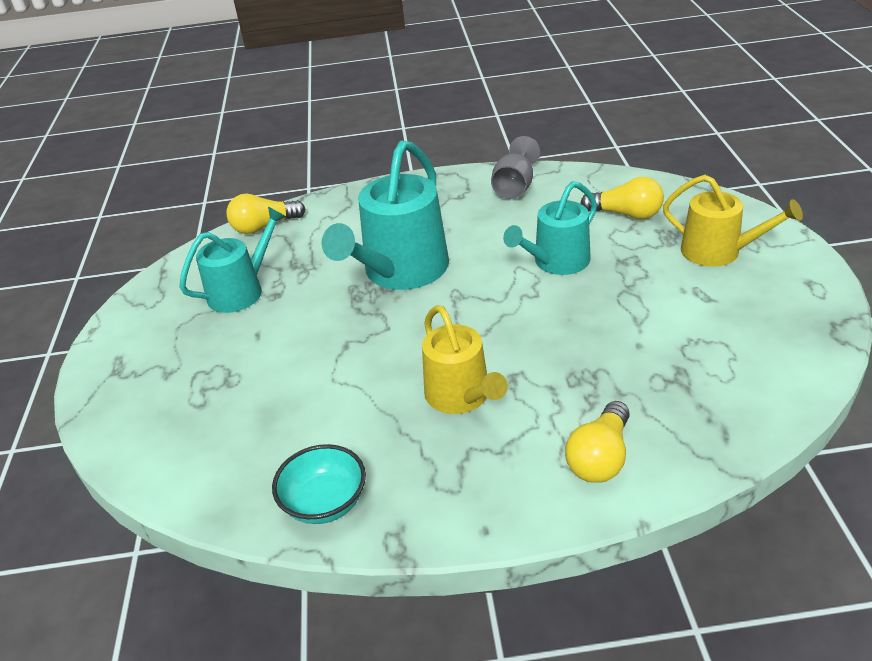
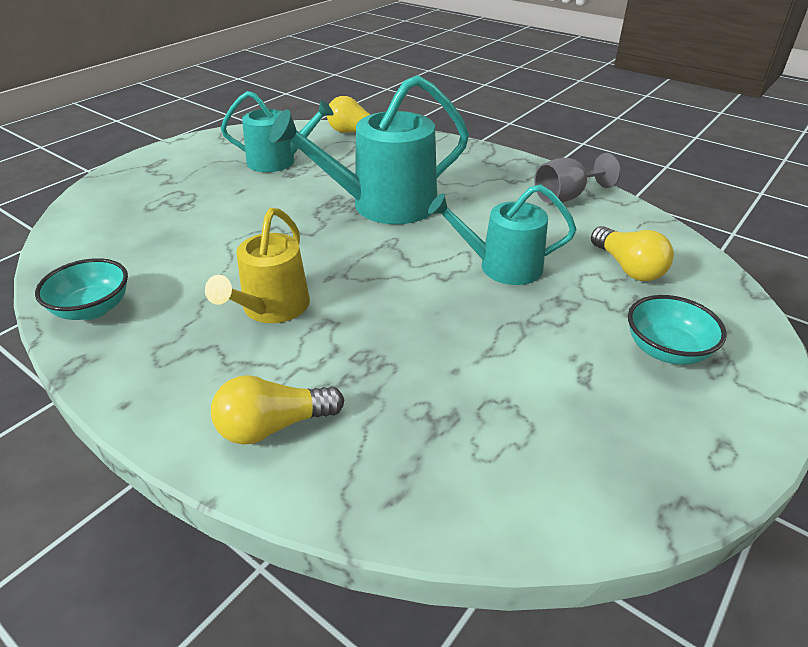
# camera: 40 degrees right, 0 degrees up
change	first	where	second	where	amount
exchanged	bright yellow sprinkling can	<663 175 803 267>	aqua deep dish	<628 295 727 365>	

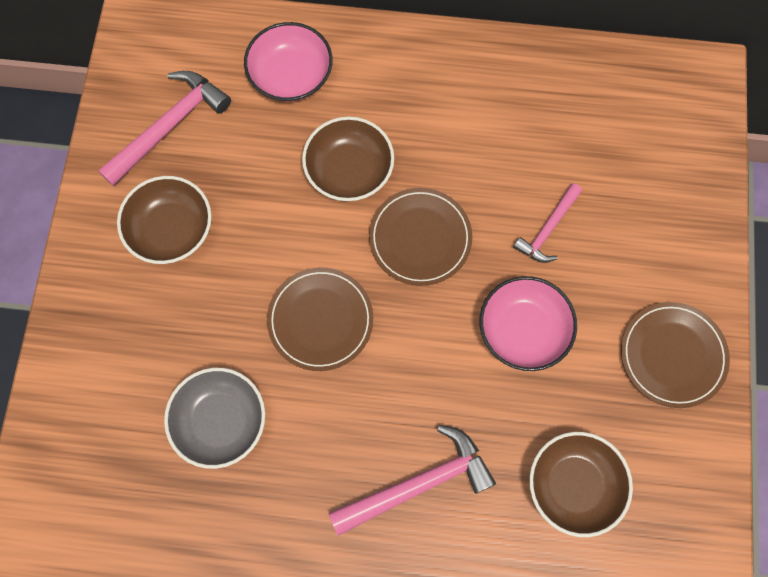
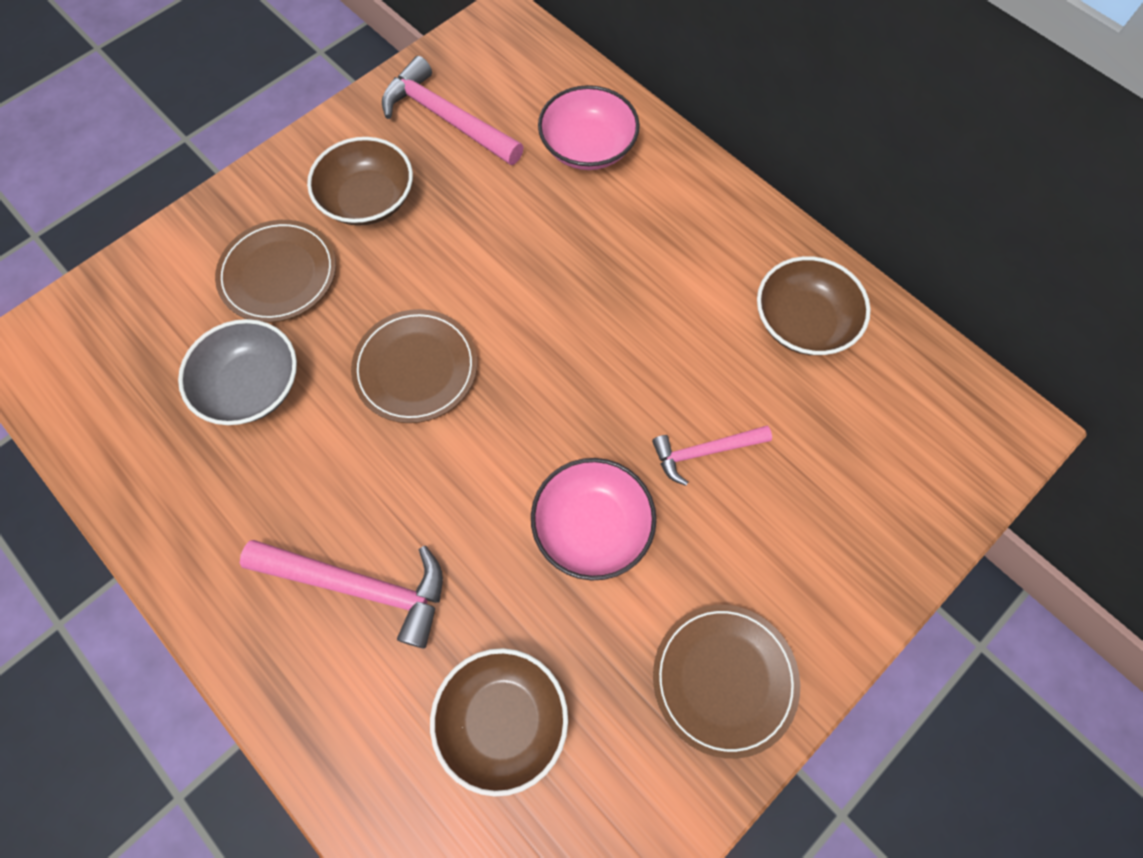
# camera: 40 degrees right, 5 degrees down
change	first	where	second	where	amount
relocated	brown deep dish	<302 116 394 201>		<757 256 871 355>	
relocated	brown flat dish	<369 188 472 286>		<215 220 336 323>	
spun	rose-pink carpenter's hammer	<98 71 231 186>		<382 56 524 165>	135 degrees counterclockwise

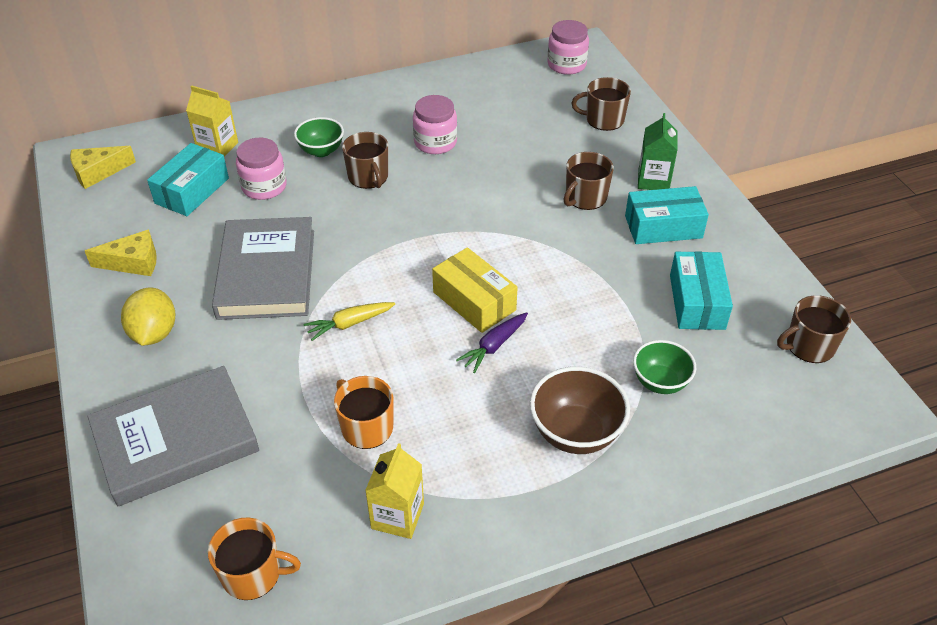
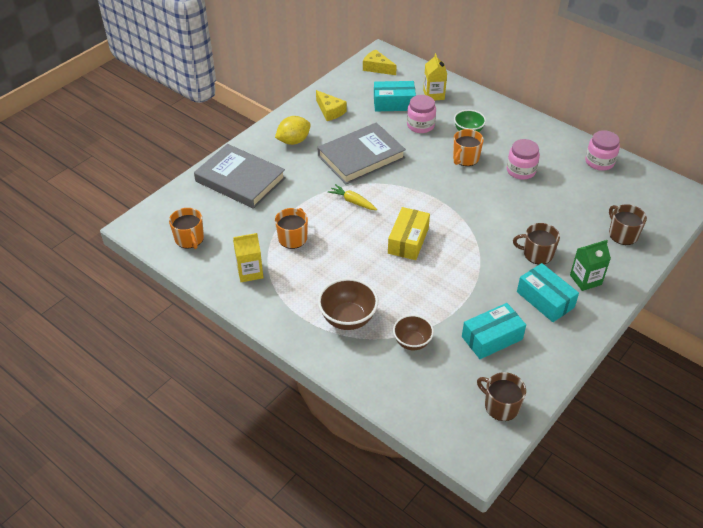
# camera: 60 degrees right, 0 degrees up
change	first	where	second	where	amount
missing	violet carrot	<456 312 528 373>			
relocated	rose-pink jam jar	<547 20 589 75>		<585 130 620 171>	
colour	brown coffee mug	<342 132 388 189>	orange-coloured coffee mug	<453 129 484 166>	
colour	emerald deep dish	<633 340 696 394>	brown deep dish	<393 315 434 350>	

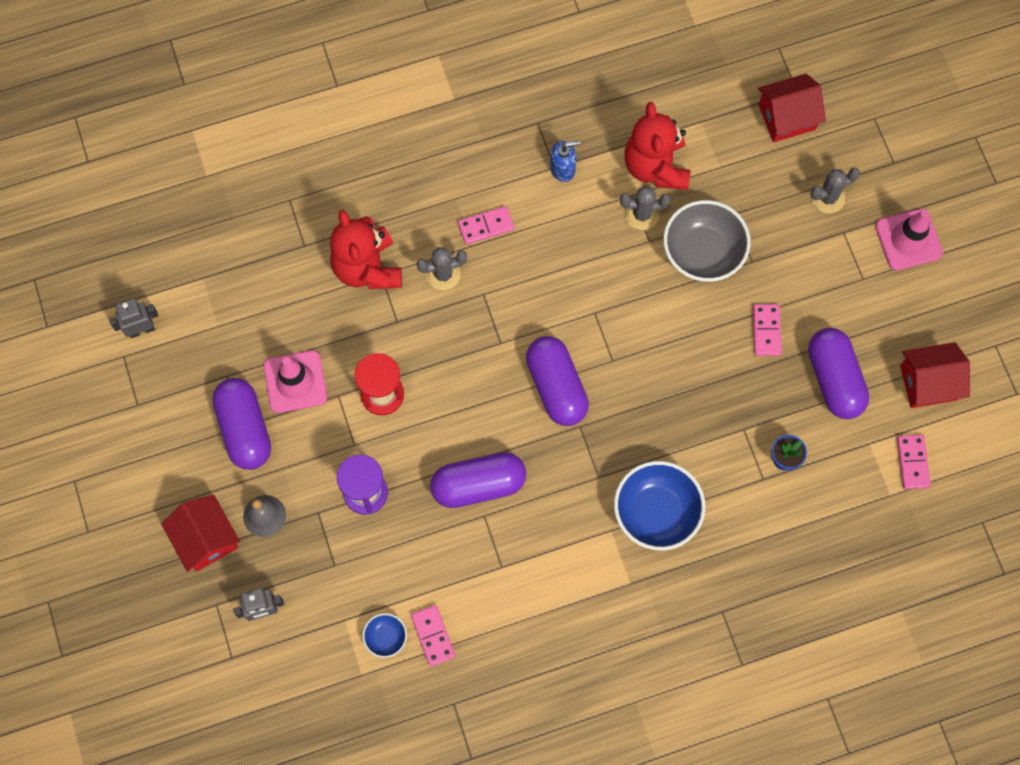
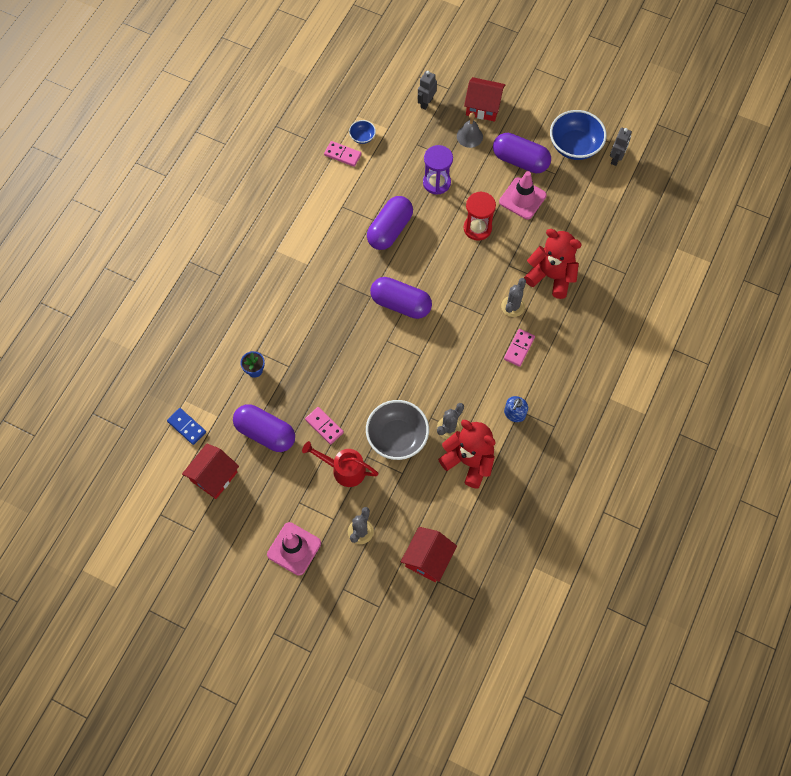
# camera: 135 degrees right, 5 degrees down
change	first	where	second	where	amount
appeared			scarlet sprinkling can	<302 441 379 487>	
relocated	cobalt deep dish	<614 461 705 550>		<550 110 607 160>	
colour	rose-pink domino tile	<897 434 931 489>	cobalt domino tile	<167 408 206 445>	

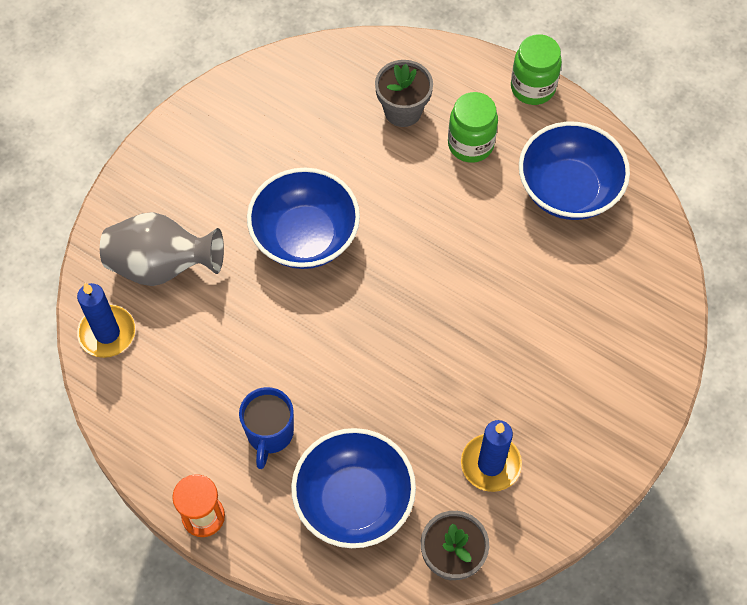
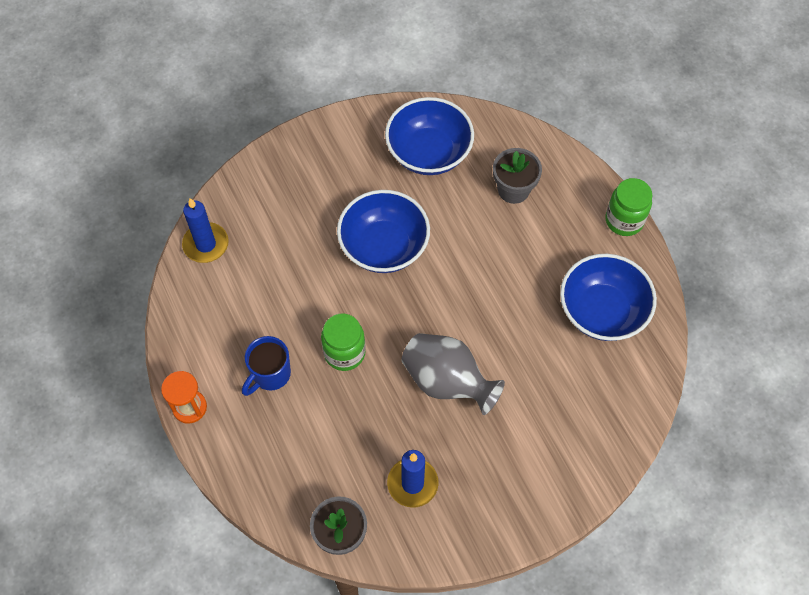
# camera: 30 degrees right, 0 degrees up
change	first	where	second	where	amount
relocated	ash-grey tall vase	<100 212 224 286>		<402 333 505 415>	
relocated	cobalt deep dish	<291 428 416 548>		<385 97 474 175>	
relocated	emerald jam jar	<448 92 498 163>		<321 314 366 371>	

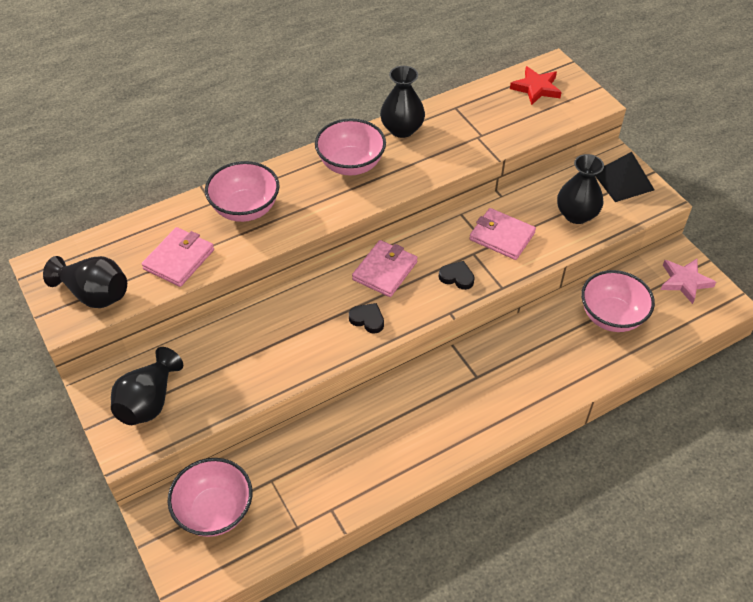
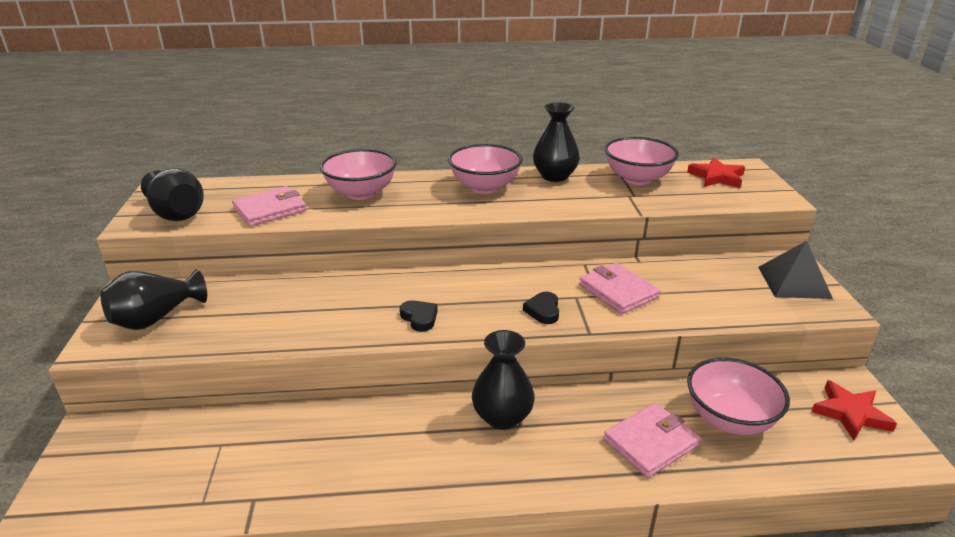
# camera: 25 degrees right, 20 degrees down
change	first	where	second	where	amount
relocated	rose-pink deep dish	<168 458 252 537>		<605 137 679 185>	
relocated	rose-pink wallet	<352 240 418 297>		<603 403 701 478>	
relocated	ebony tall vase	<557 154 604 224>		<472 330 535 430>	
colour	rose-pink star	<661 259 716 304>	scarlet star	<811 380 897 441>	
spun	ebony love heart	<439 261 475 290>		<523 292 559 324>	135 degrees counterclockwise

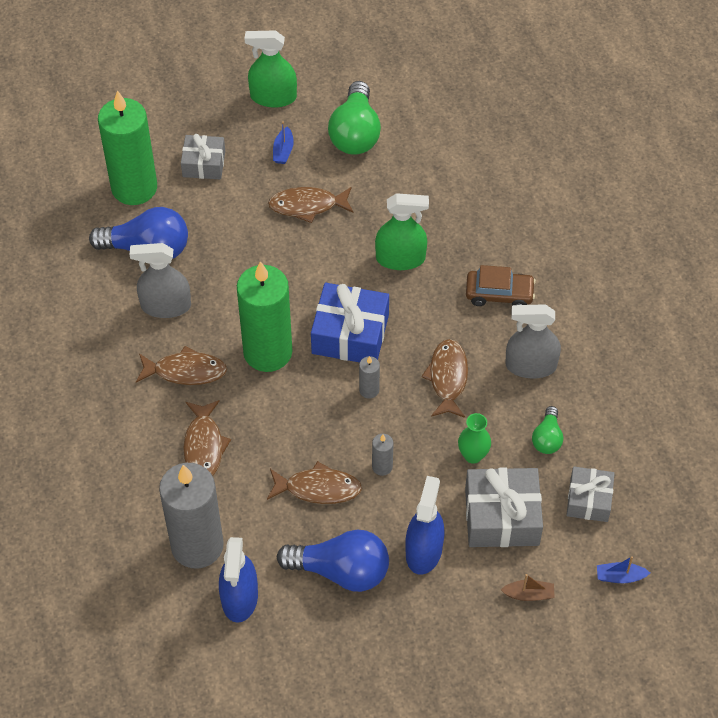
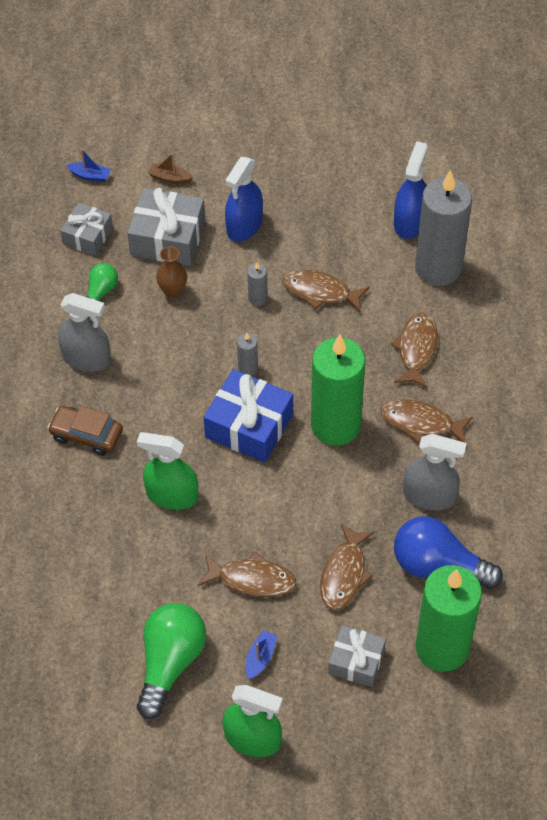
# camera: 165 degrees left, 0 degrees up
change	first	where	second	where	amount
missing	cobalt light bulb	<277 530 389 592>			
relocated	brown fish	<421 339 468 418>		<320 523 374 610>	
colour	emerald tall vase	<458 413 491 464>	brown tall vase	<156 246 187 299>	

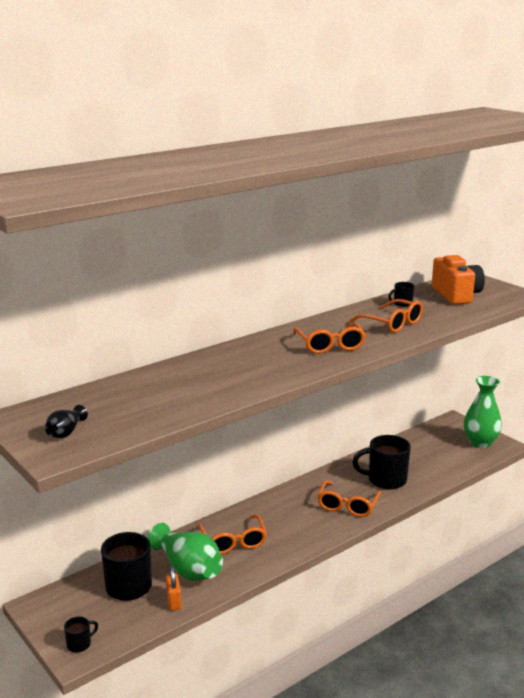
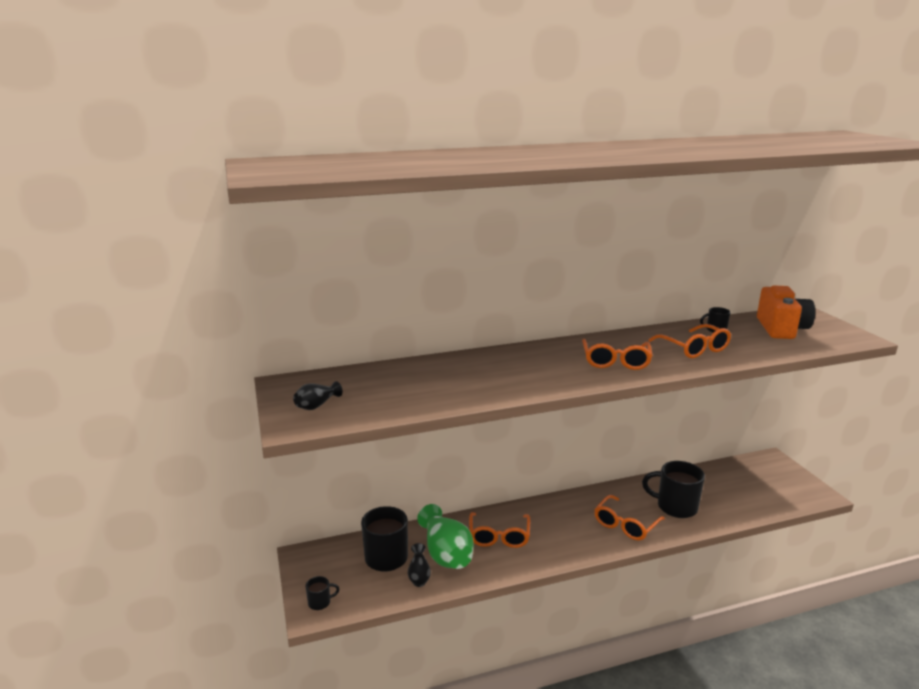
# camera: 20 degrees right, 0 degrees up
change	first	where	second	where	amount
missing	emerald tall vase	<464 376 502 448>			
exchanged	orange-coloured lock	<166 567 181 611>	ebony tall vase	<408 543 431 587>	

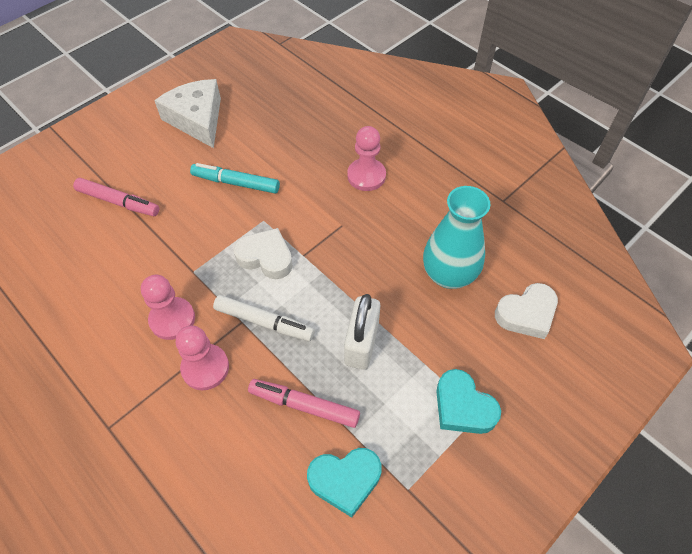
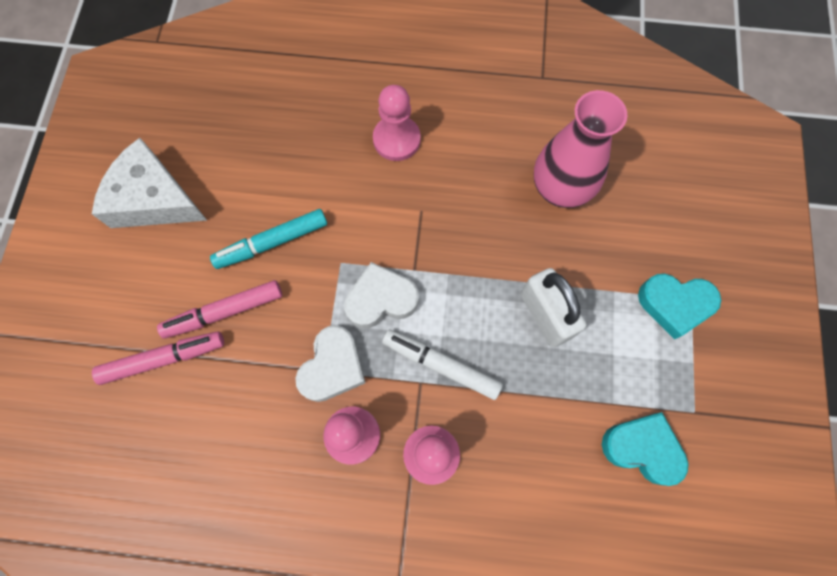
# camera: 40 degrees left, 15 degrees up
change	first	where	second	where	amount
relocated	rose-pink marker	<248 379 360 428>		<157 280 282 339>	
relocated	snow-white love heart	<495 283 558 339>		<295 325 365 402>	
colour	aqua tall vase	<423 186 490 289>	rose-pink tall vase	<534 90 627 208>	
spun	snow-white marker	<213 295 315 341>		<382 330 503 400>	135 degrees counterclockwise
spun	aqua love heart	<307 448 381 518>		<602 412 688 486>	105 degrees counterclockwise

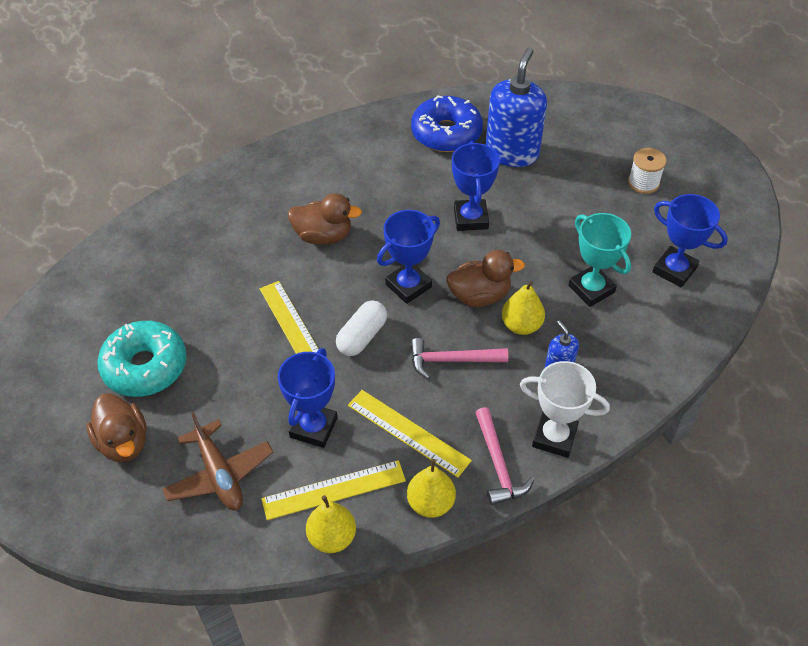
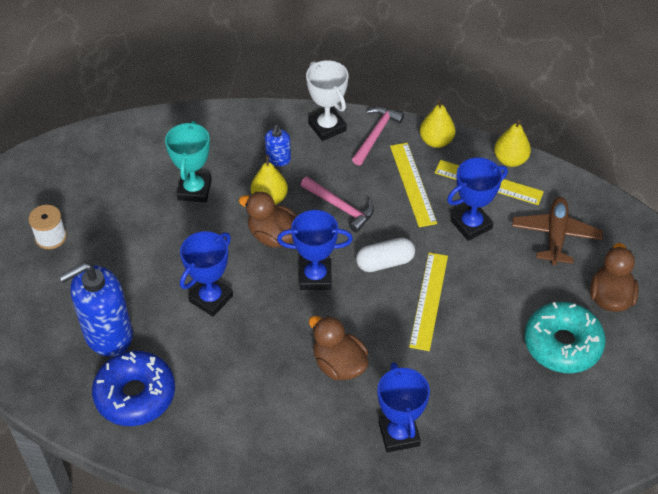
# camera: 140 degrees left, 0 degrees up
change	first	where	second	where	amount
relocated	cobalt trophy	<653 194 728 288>		<378 362 430 453>	

